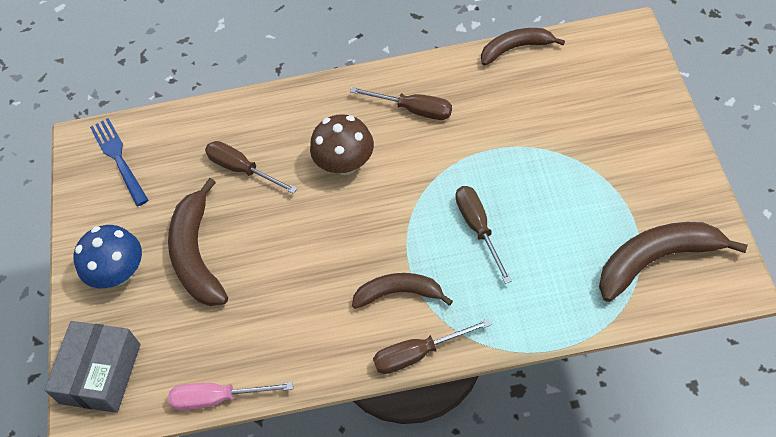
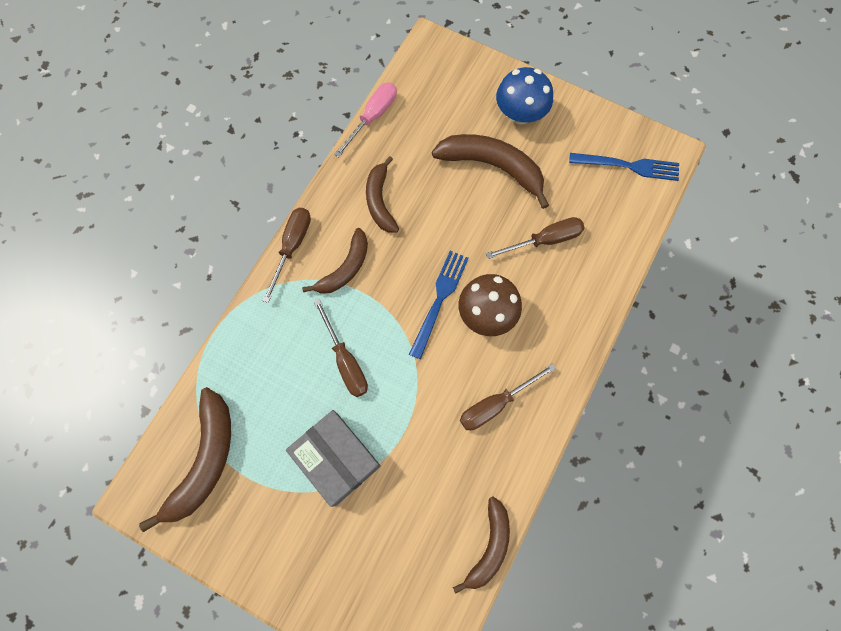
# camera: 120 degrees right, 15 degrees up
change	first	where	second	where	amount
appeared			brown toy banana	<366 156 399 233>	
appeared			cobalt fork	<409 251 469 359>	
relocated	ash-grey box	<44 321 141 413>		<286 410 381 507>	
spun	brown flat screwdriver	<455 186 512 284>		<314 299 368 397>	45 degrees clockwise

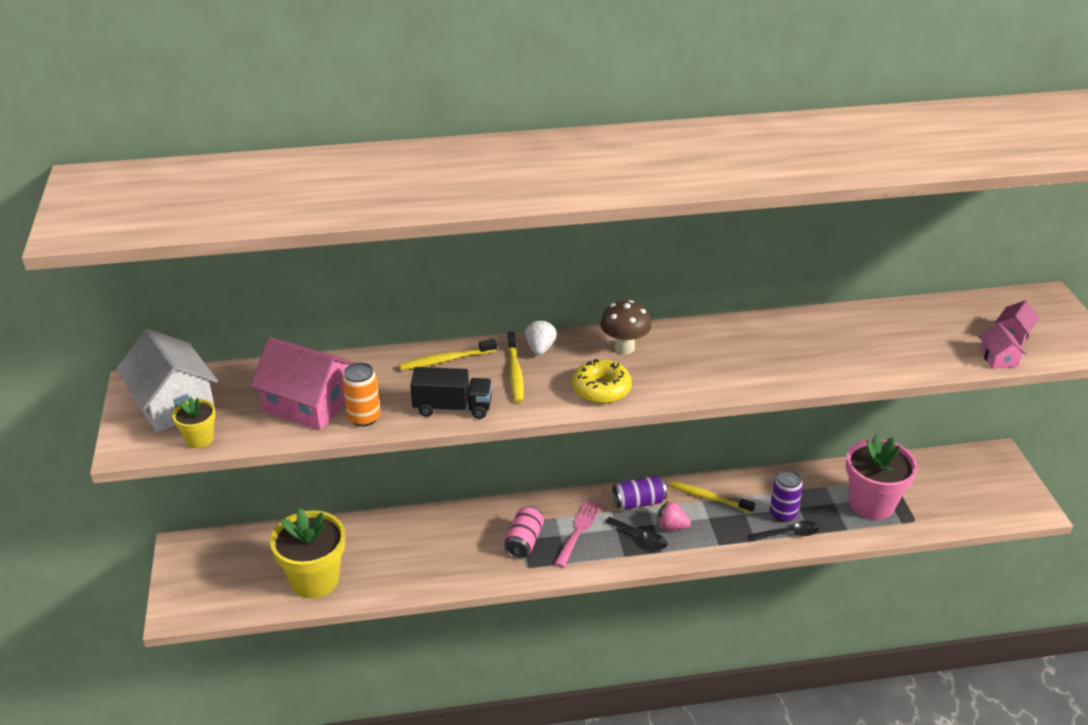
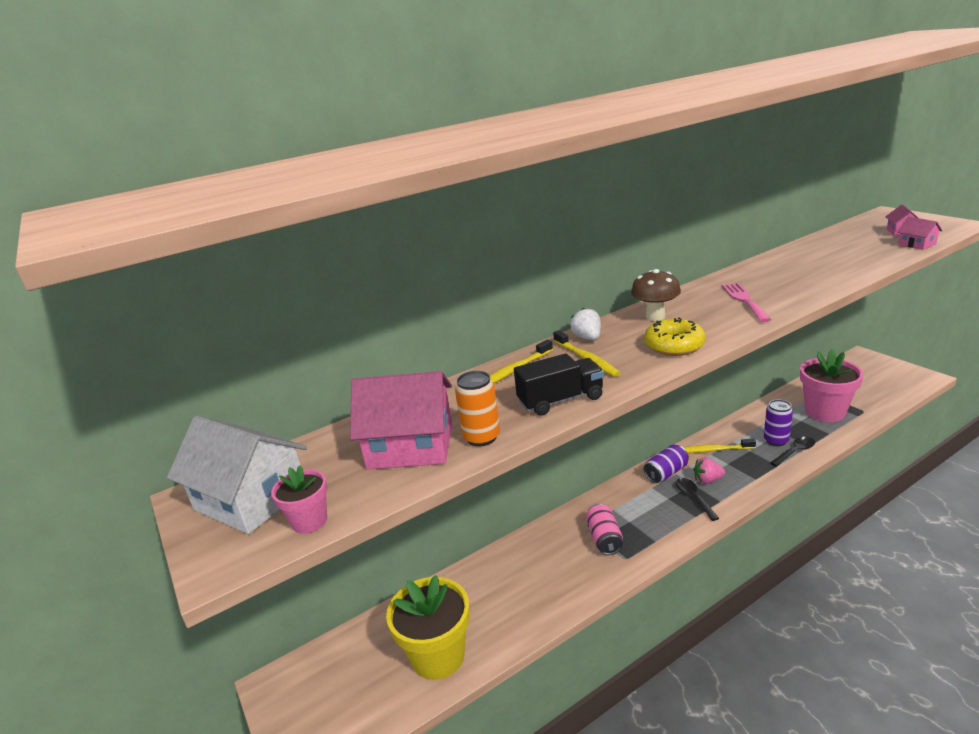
# camera: 20 degrees left, 10 degrees down
change	first	where	second	where	amount
relocated	rose-pink fork	<554 500 602 568>		<722 283 771 322>	
colour	bright yellow potted plant	<172 397 216 448>	rose-pink potted plant	<271 465 327 534>	
spun	ebony spoon	<605 517 668 550>		<676 478 719 521>	120 degrees counterclockwise

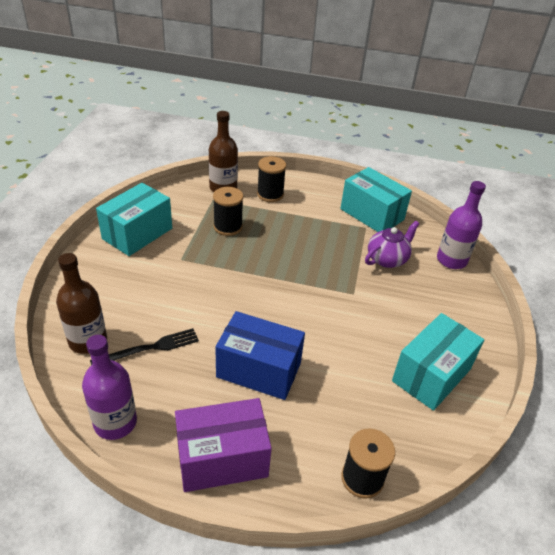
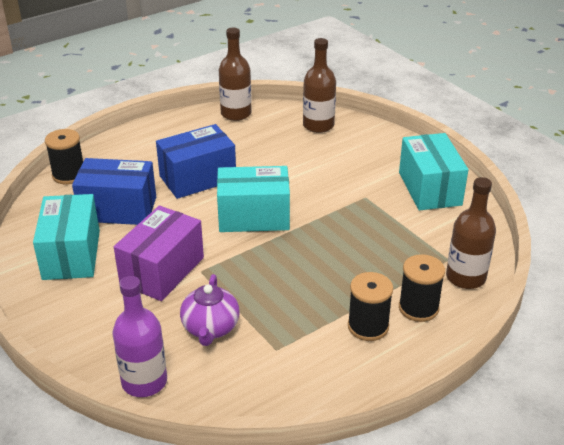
# camera: 135 degrees right, 5 degrees down
change	first	where	second	where	amount
missing	ebony fork	<90 328 199 365>			
appeared			cobalt box	<72 158 156 225>	
relocated	violet box	<175 398 272 492>		<114 206 204 301>	
relocated	ebony reel of thread	<213 187 243 236>		<348 272 393 341>	
relocated	aqua box	<340 167 412 232>		<217 166 290 232>	
colour	violet drink bottle	<82 335 137 440>	brown drink bottle	<219 28 252 121>	

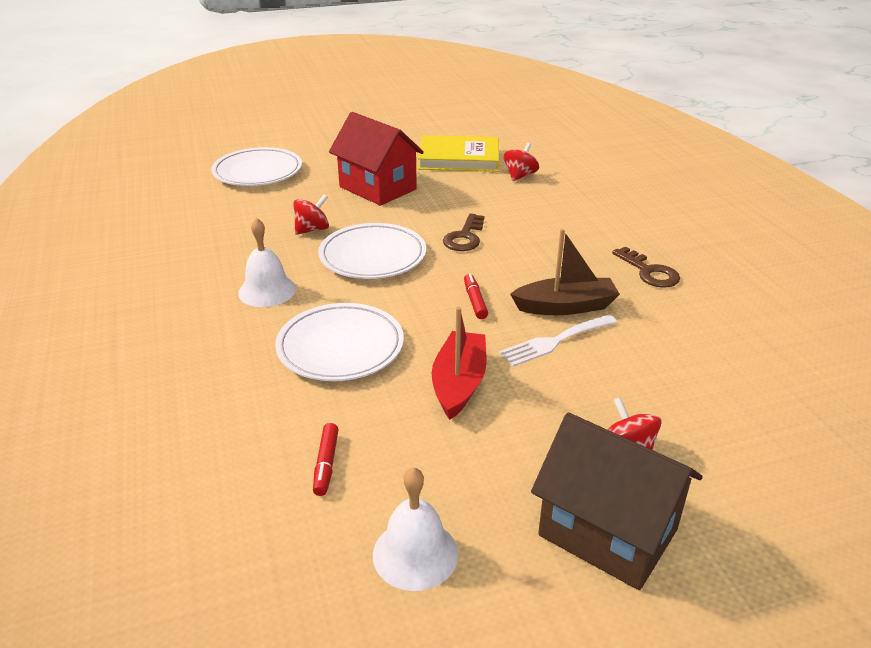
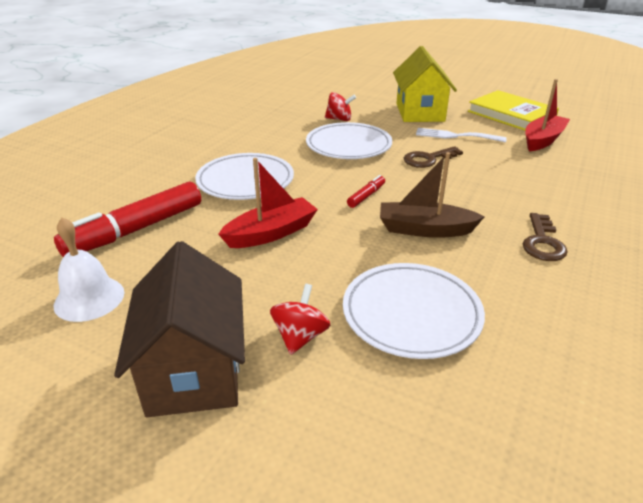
# camera: 45 degrees right, 0 degrees up
change	first	where	second	where	amount
missing	snow-white bell	<238 218 296 307>			
relocated	snow-white flat dish	<211 147 302 186>		<343 263 485 359>	
relocated	snow-white fork	<499 315 617 367>		<416 128 507 142>	
exchanged	scarlet toy top	<504 142 539 181>	scarlet sailboat	<525 79 570 151>	
colour	scarlet cottage	<329 112 424 206>	bright yellow cottage	<393 46 457 122>	
spun	brown sailboat	<510 229 620 315>		<380 152 484 238>	150 degrees clockwise
size	scarlet marker	<313 423 339 496>		<54 182 201 257>	x2.25

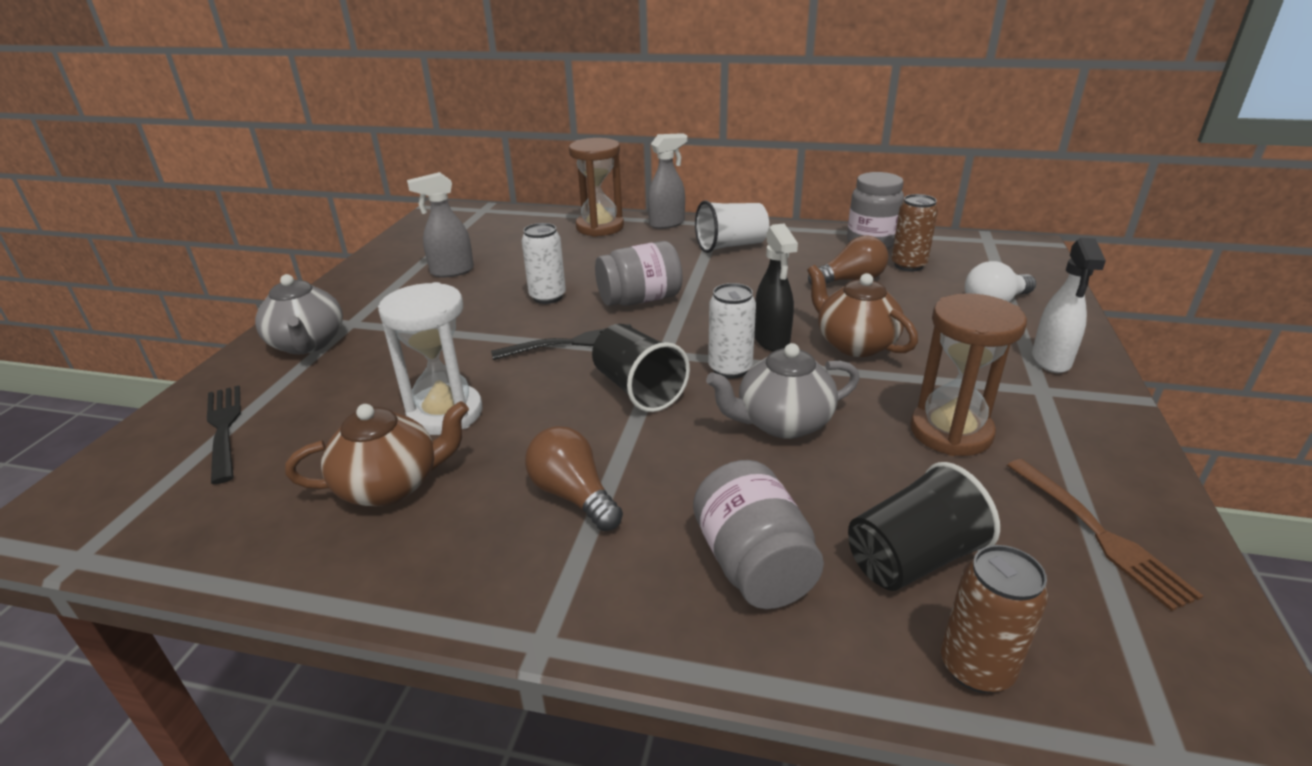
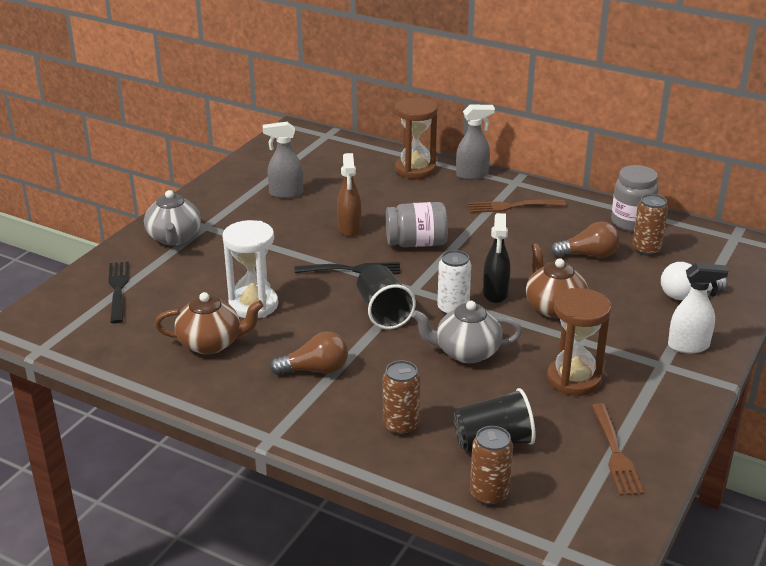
# camera: 15 degrees right, 0 degrees up
change	first	where	second	where	amount
exchanged	snow-white soda can	<522 223 566 304>	brown spray cleaner	<337 153 361 237>	
exchanged	ash-grey jam jar	<693 460 824 609>	brown soda can	<383 360 420 436>	
exchanged	snow-white tumbler	<695 200 769 253>	brown fork	<468 200 566 213>	
spun	brown light bulb	<525 426 623 531>		<270 332 348 375>	105 degrees clockwise
spun	snow-white spray cleaner	<1032 238 1106 373>		<668 263 728 353>	120 degrees counterclockwise

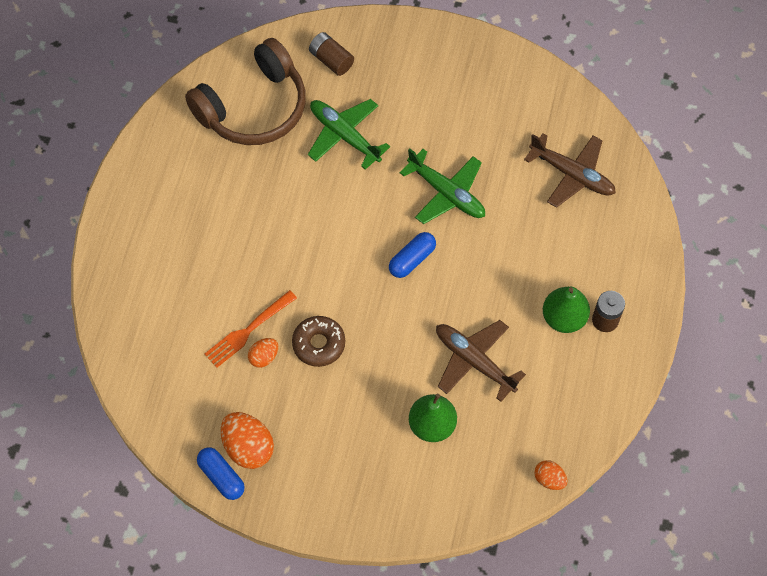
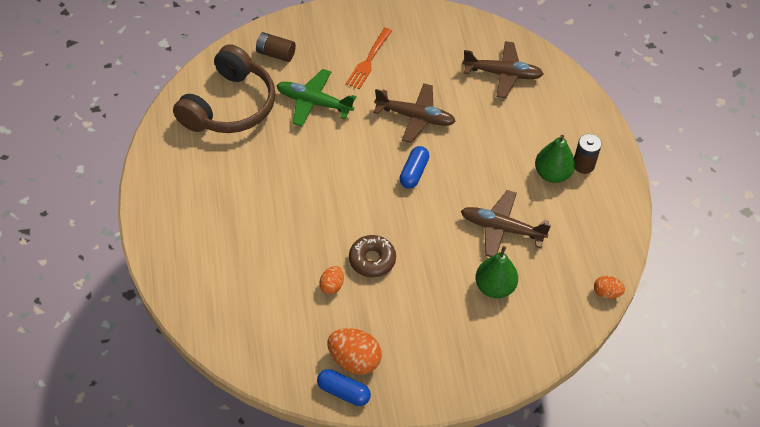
# camera: 25 degrees left, 10 degrees down
change	first	where	second	where	amount
relocated	orange-coloured fork	<205 290 297 368>		<346 28 392 89>	
colour	emerald aeroplane	<400 148 485 224>	brown aeroplane	<373 83 456 143>	

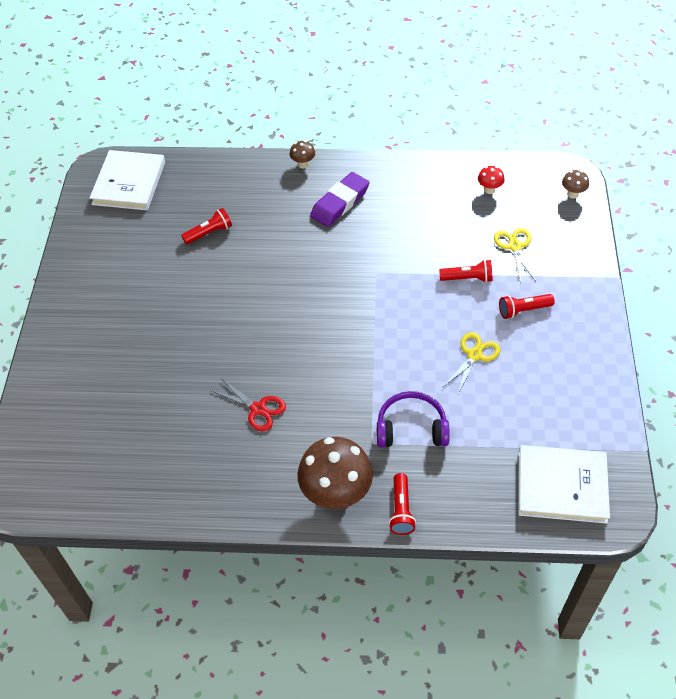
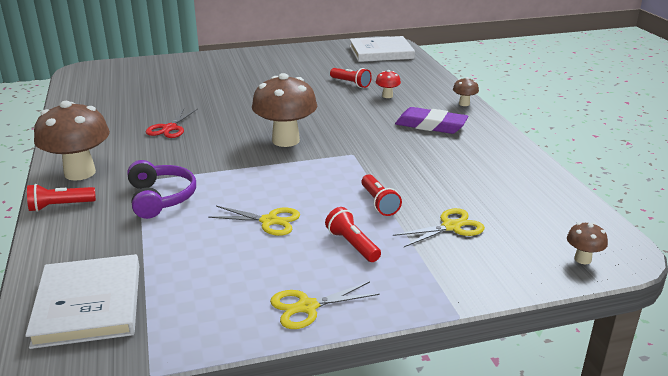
# camera: 70 degrees right, 25 degrees down
change	first	where	second	where	amount
appeared			brown mushroom	<252 73 317 147>	
appeared			bright yellow pair of scissors	<270 281 380 329>	
relocated	scarlet mushroom	<478 166 505 194>		<376 70 401 98>	

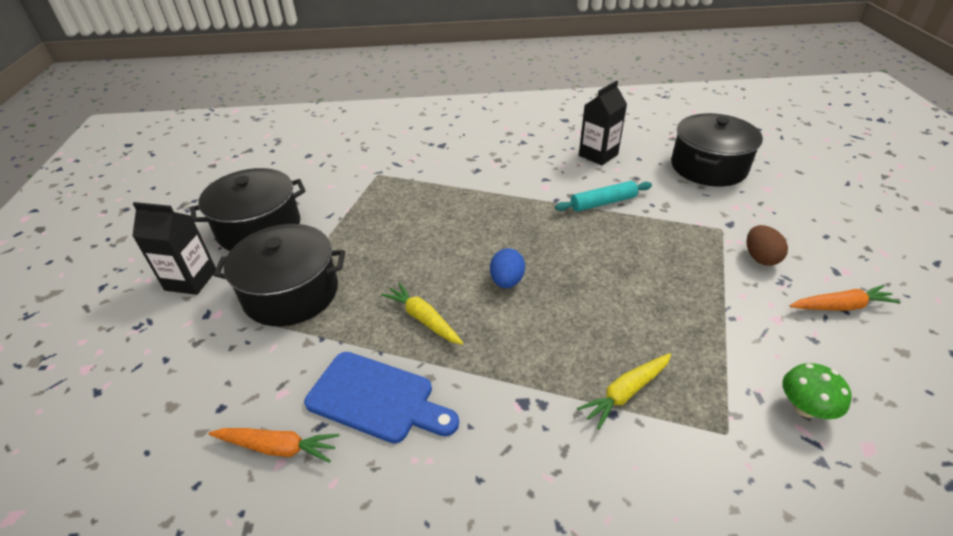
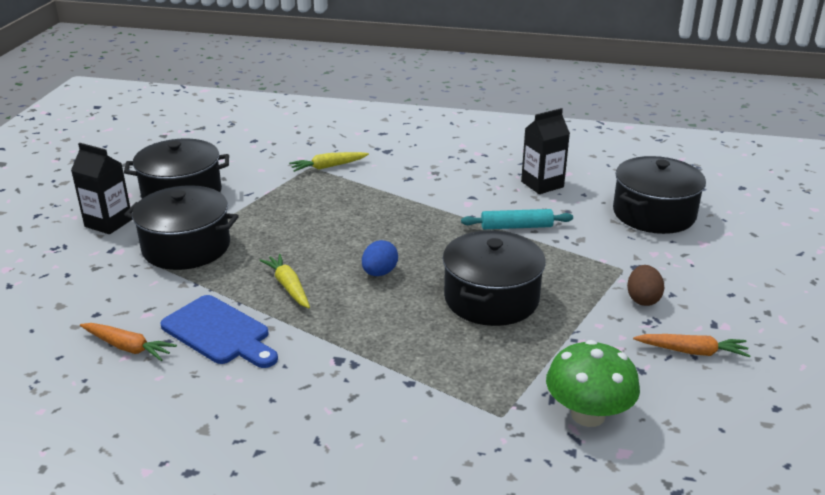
# camera: 15 degrees right, 10 degrees down
change	first	where	second	where	amount
appeared			ebony cooking pot	<443 230 546 326>	
relocated	bright yellow carrot	<577 353 671 429>		<289 152 369 172>	
size	emerald mushroom	<782 363 852 419>		<546 340 640 427>	x1.60

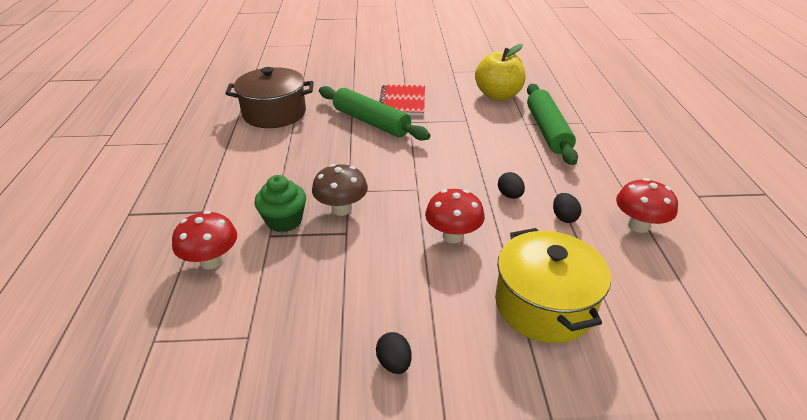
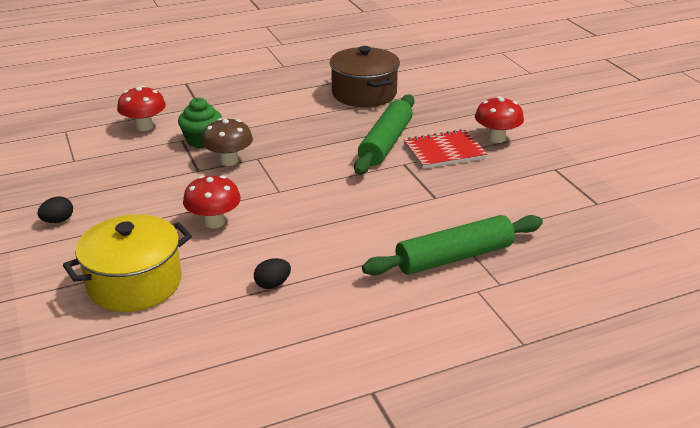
# camera: 70 degrees right, 5 degrees down
change	first	where	second	where	amount
missing	bright yellow apple	<475 44 525 101>			
missing	ebony toy egg	<498 172 525 199>			
relocated	scarlet mushroom	<616 178 678 233>		<475 96 524 143>	

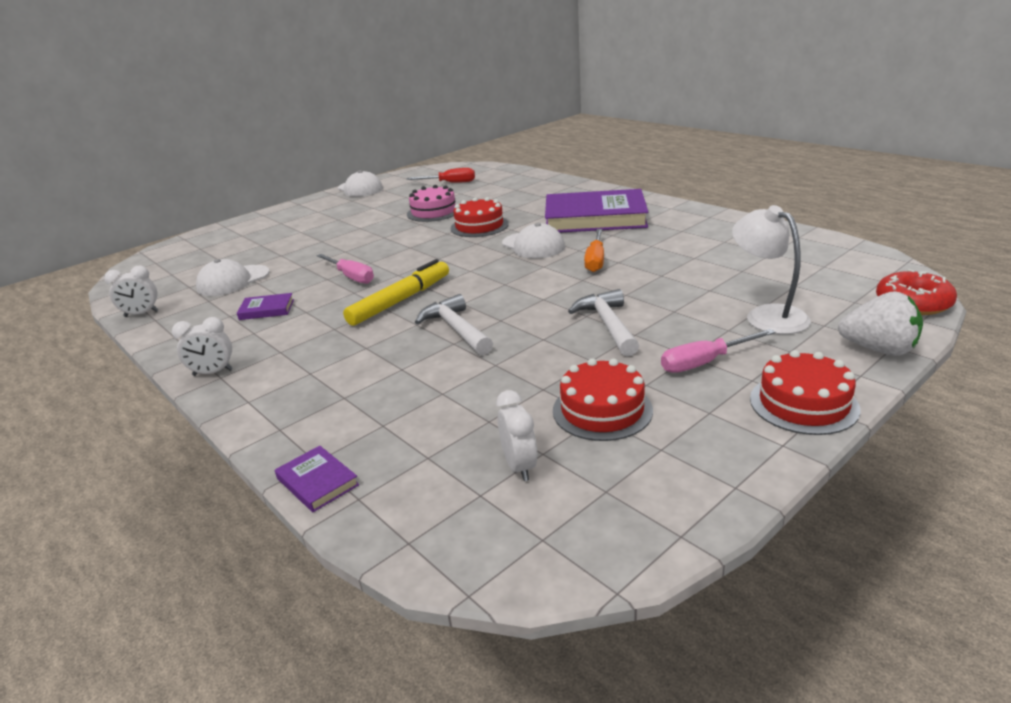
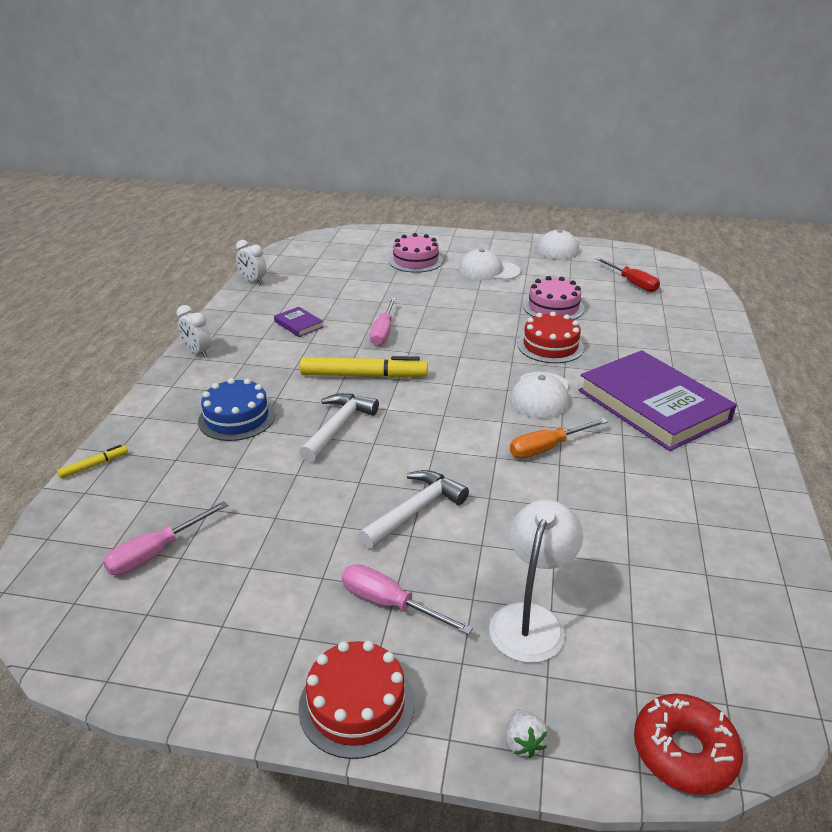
# camera: 50 degrees right, 5 degrees up
change	first	where	second	where	amount
missing	scarlet layer cake	<553 358 653 441>			
appeared			cobalt layer cake	<198 378 275 441>	
appeared			rose-pink layer cake	<389 233 443 273>	
relocated	snow-white cap	<196 259 270 296>		<458 249 521 280>	
exchanged	violet book	<275 446 359 512>	bright yellow marker	<57 445 128 479>	
exchanged	snow-white alarm clock	<496 390 537 481>	rose-pink flat screwdriver	<103 501 228 575>	
size	snow-white toy strawberry	<838 291 923 356>		<506 709 549 758>	x0.51

